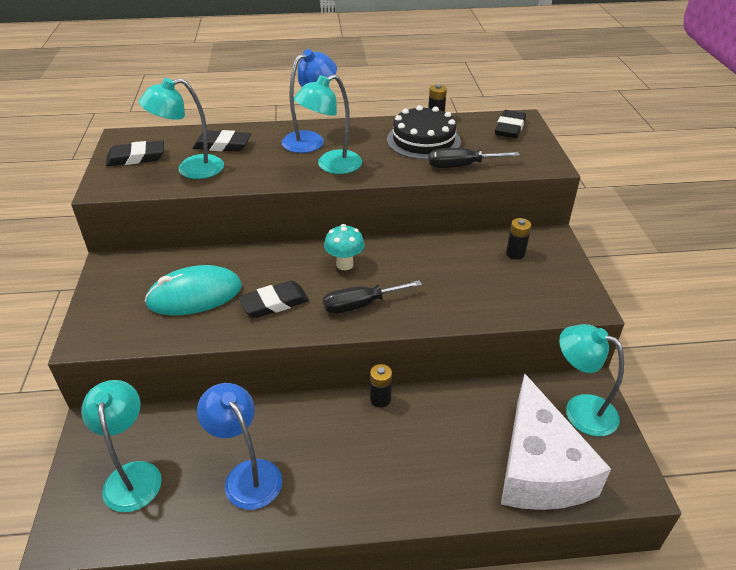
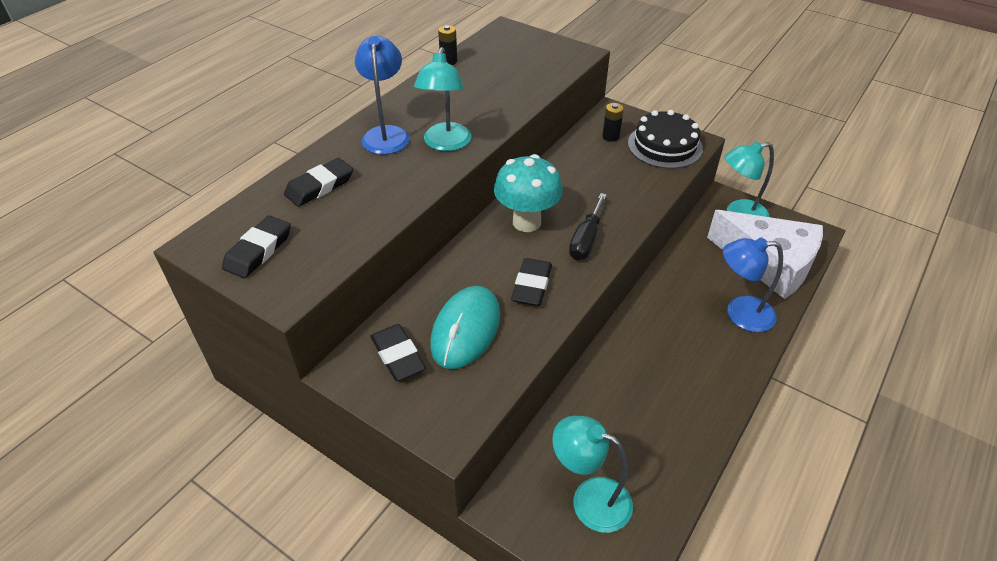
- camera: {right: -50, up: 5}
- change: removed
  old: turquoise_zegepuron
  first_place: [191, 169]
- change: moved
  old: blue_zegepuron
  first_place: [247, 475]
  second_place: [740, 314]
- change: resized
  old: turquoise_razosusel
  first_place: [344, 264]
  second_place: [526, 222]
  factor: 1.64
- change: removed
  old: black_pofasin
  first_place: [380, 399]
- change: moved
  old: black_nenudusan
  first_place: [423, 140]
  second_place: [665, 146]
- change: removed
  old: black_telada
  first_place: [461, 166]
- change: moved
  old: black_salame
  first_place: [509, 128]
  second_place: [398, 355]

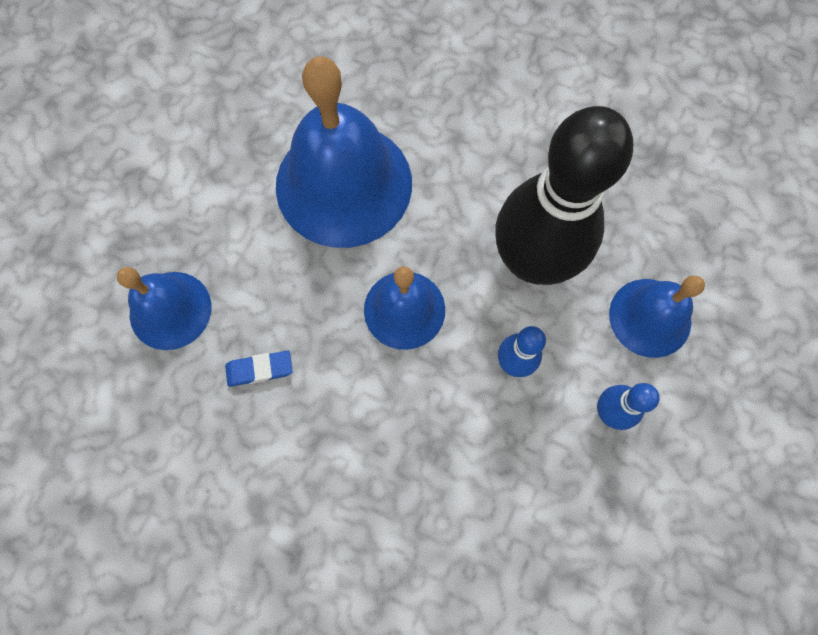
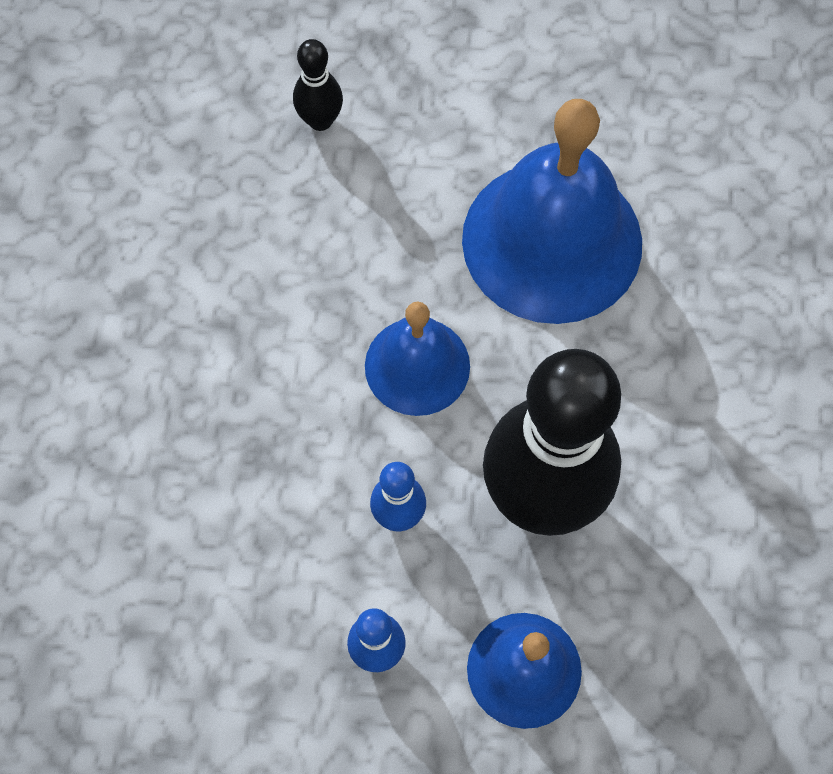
- camera: {right: 70, up: -5}
- change: replaced
  old: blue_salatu
  new: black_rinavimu
  first_place: [170, 310]
  second_place: [320, 120]
- change: removed
  old: blue_salame
  first_place: [260, 369]

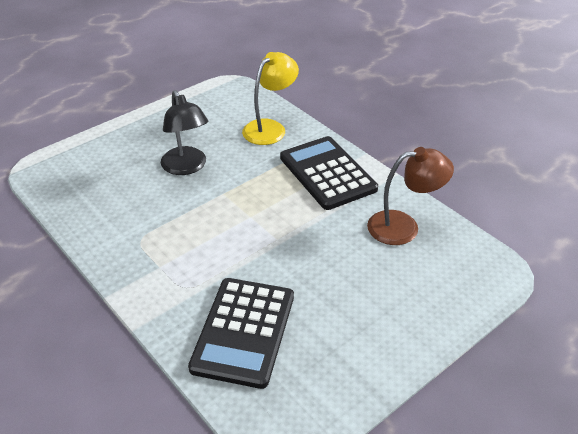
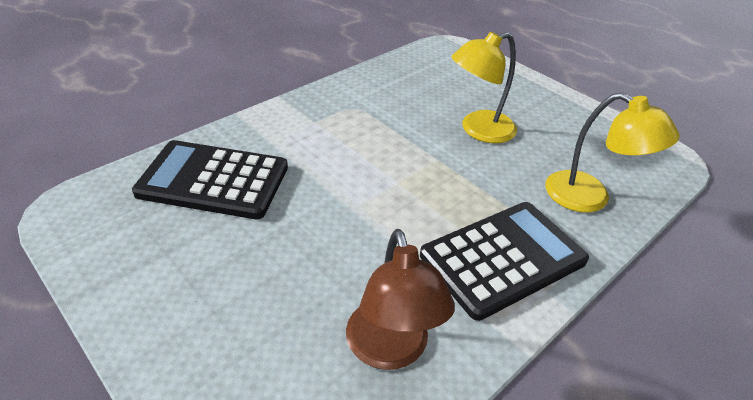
- camera: {right: 85, up: 0}
- change: recoloured
  old: black_zegepuron
  new: yellow_zegepuron
  first_place: [186, 167]
  second_place: [478, 130]

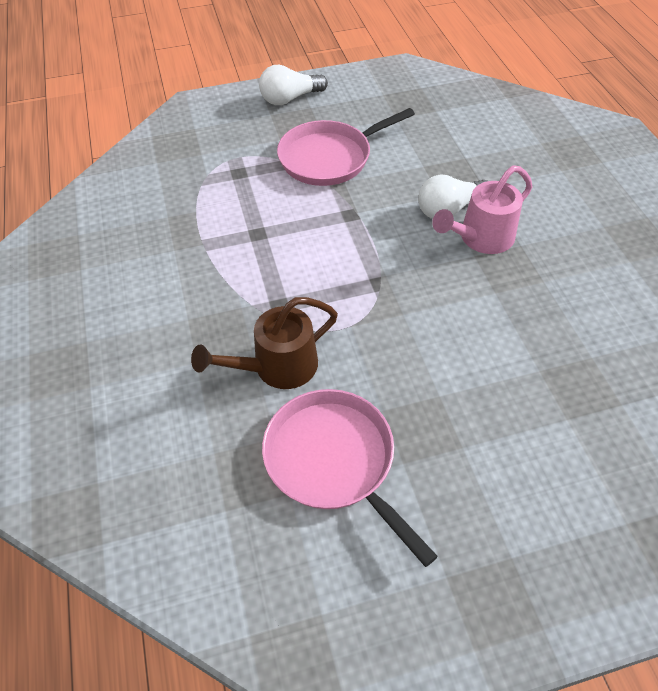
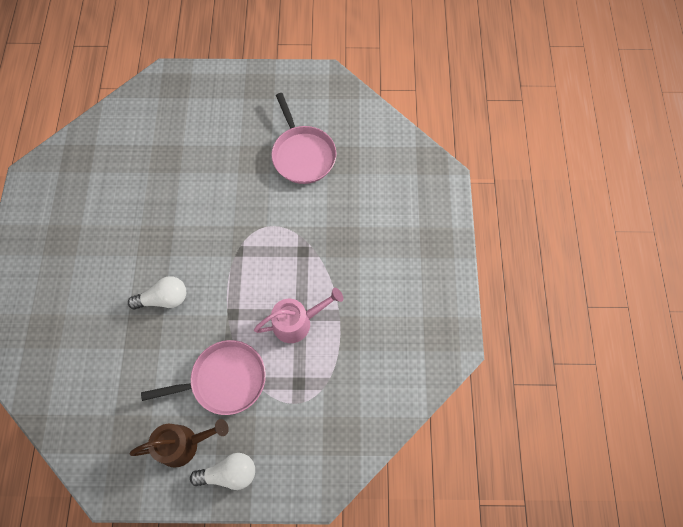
- camera: {right: -165, up: 15}
- change: moved
  old: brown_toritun
  first_place: [276, 367]
  second_place: [184, 444]
- change: moved
  old: pink_toritun
  first_place: [480, 238]
  second_place: [298, 322]

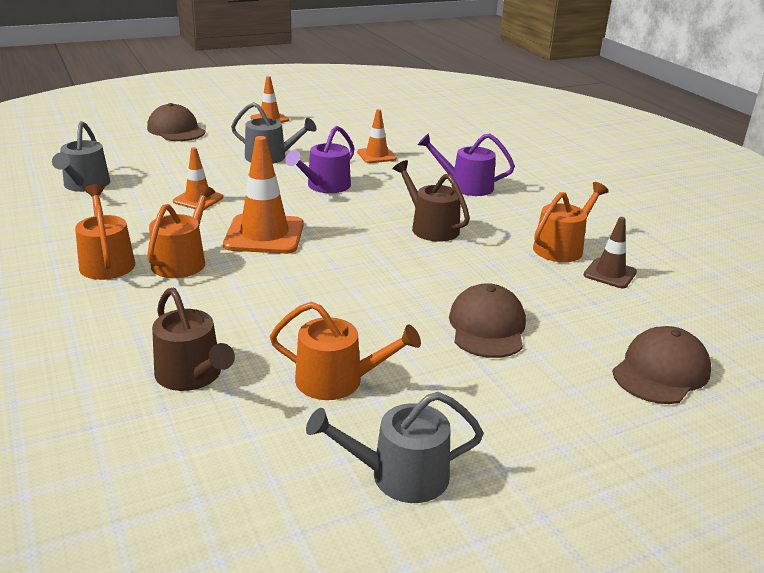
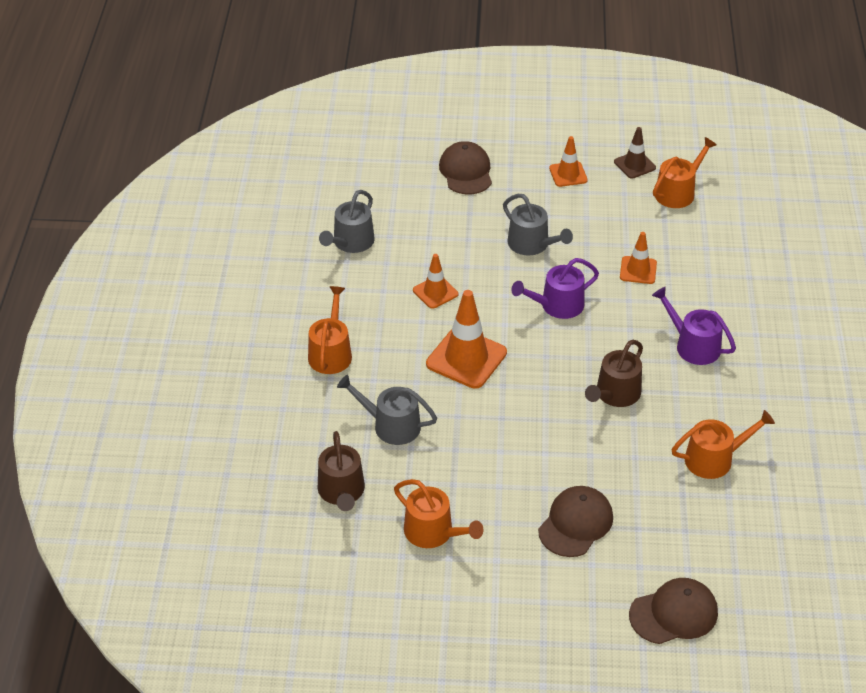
- camera: {right: 30, up: 15}
- change: moved
  old: orange_toritun
  first_place: [182, 261]
  second_place: [678, 192]
- change: moved
  old: grey_toritun
  first_place: [400, 475]
  second_place: [391, 425]
- change: turned
  old: brown_toritun
  first_place: [431, 227]
  second_place: [615, 394]
  degrees: -135
- change: moved
  old: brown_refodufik
  first_place: [610, 273]
  second_place: [634, 165]

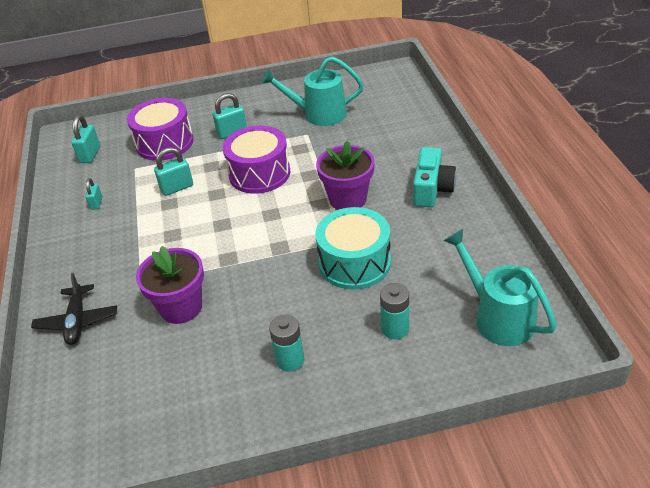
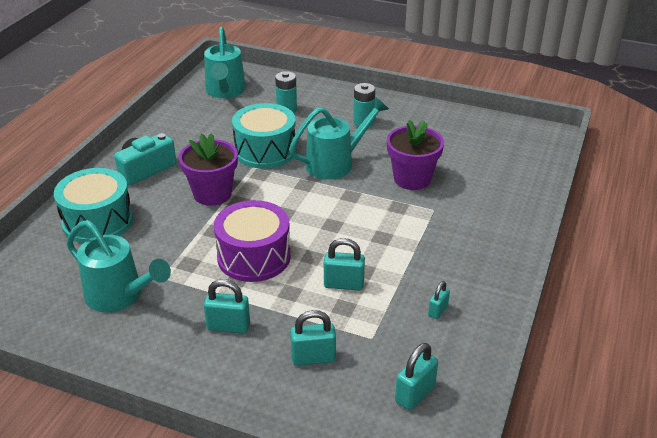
- camera: {right: -150, up: -5}
- change: removed
  old: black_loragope
  first_place: [77, 321]
- change: replaced
  old: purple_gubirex
  new: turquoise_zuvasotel
  first_place: [164, 143]
  second_place: [313, 358]
- change: added
  new: turquoise_gubirex
  second_place: [98, 221]
- change: added
  new: turquoise_toritun
  second_place: [336, 163]

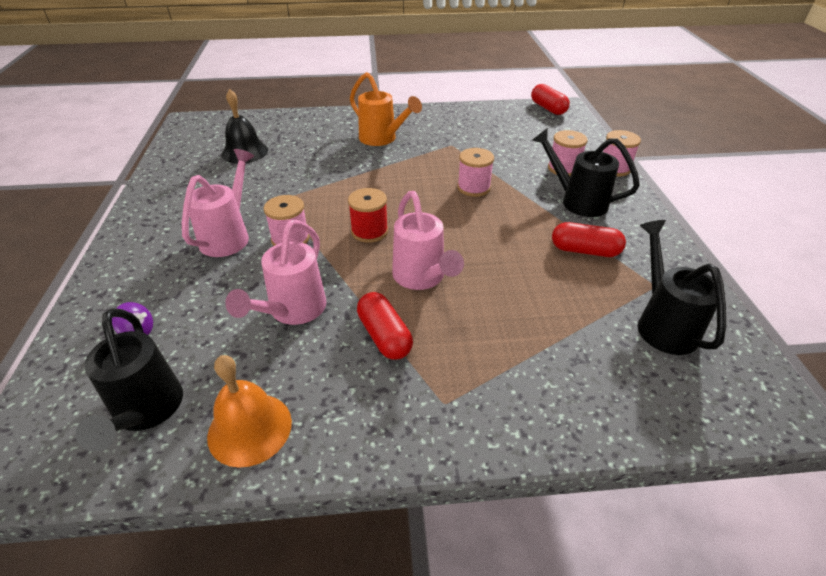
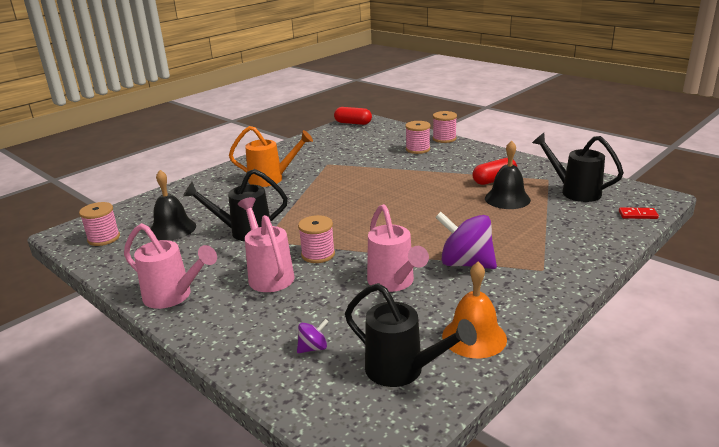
- camera: {right: -40, up: -15}
- change: removed
  old: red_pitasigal
  first_place: [369, 231]
- change: replaced
  old: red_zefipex
  new: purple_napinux
  first_place: [384, 336]
  second_place: [465, 263]
- change: moved
  old: pink_toritun
  first_place: [421, 278]
  second_place: [173, 296]
- change: moved
  old: pink_pitasigal
  first_place: [473, 188]
  second_place: [103, 238]
- change: moved
  old: black_toritun
  first_place: [577, 201]
  second_place: [244, 232]
- change: added
  new: black_salatu
  second_place: [507, 199]
- change: added
  new: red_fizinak
  second_place: [637, 215]

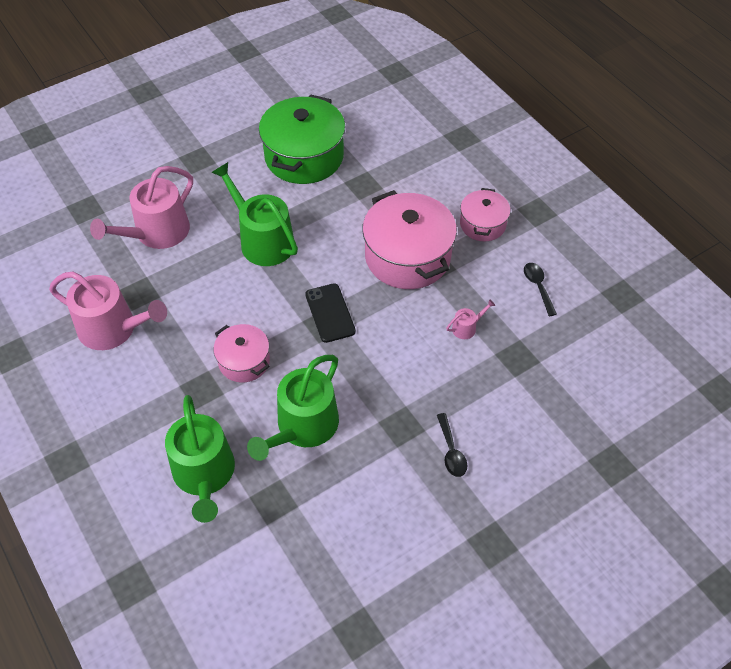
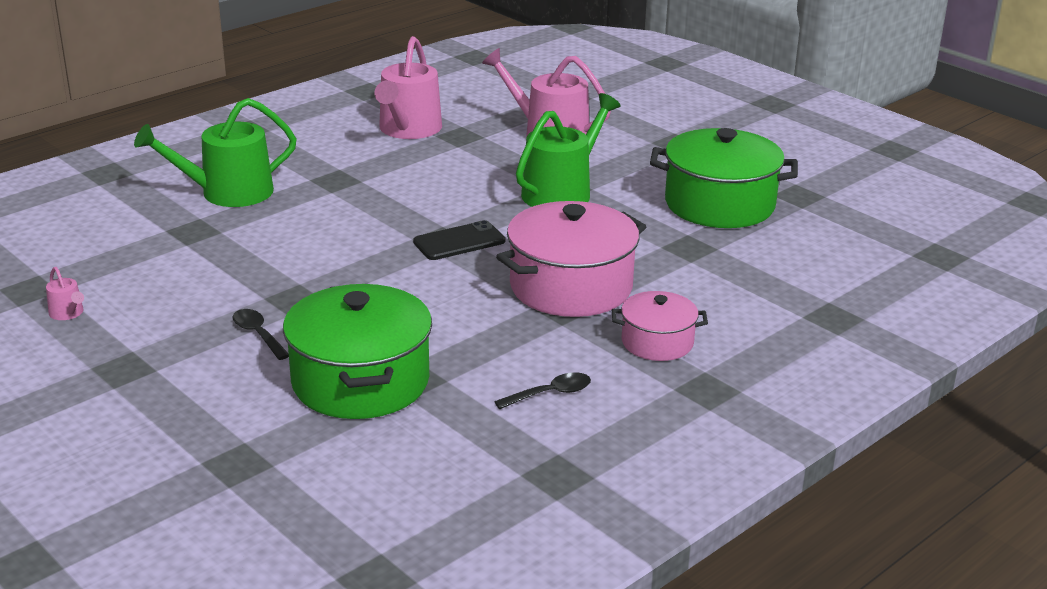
- camera: {right: 80, up: -25}
- change: removed
  old: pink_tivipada
  first_place: [244, 361]
- change: removed
  old: green_toritun
  first_place: [303, 427]
- change: turned
  old: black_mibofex
  first_place: [451, 451]
  second_place: [258, 334]
  degrees: 75
- change: moved
  old: pink_toritun
  first_place: [466, 328]
  second_place: [68, 313]
- change: added
  new: green_tivipada
  second_place: [360, 381]

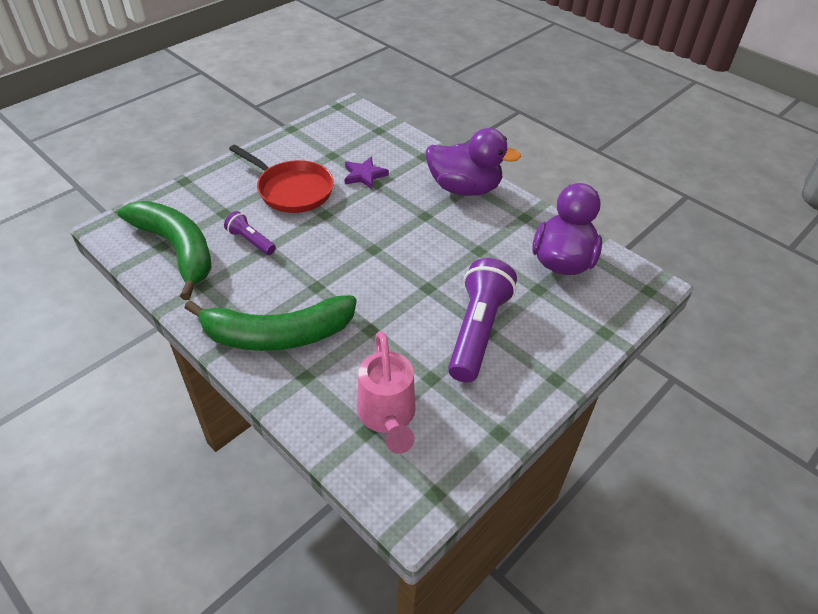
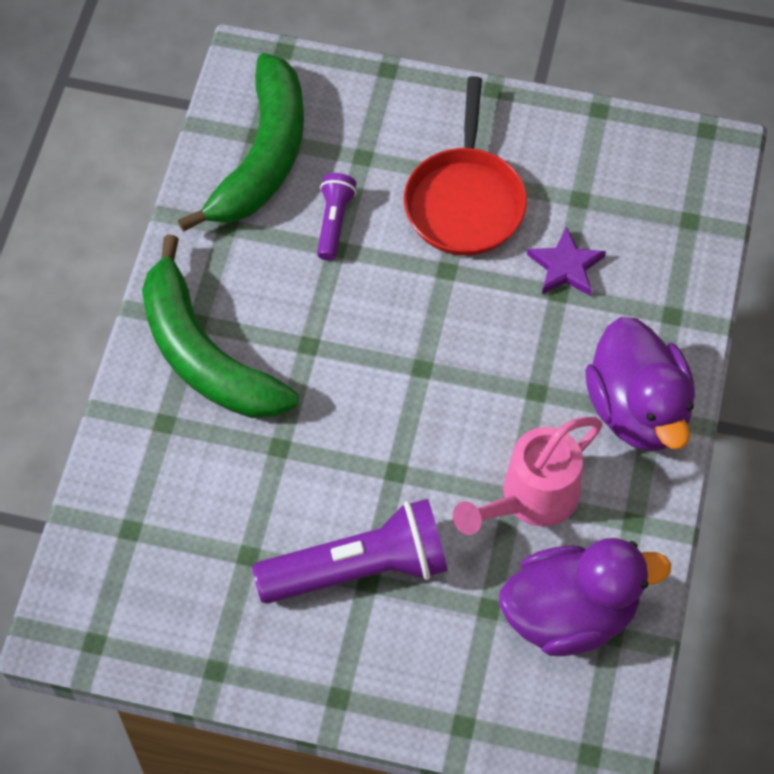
- camera: {right: 60, up: 15}
- change: moved
  old: pink_toritun
  first_place: [387, 416]
  second_place: [530, 499]

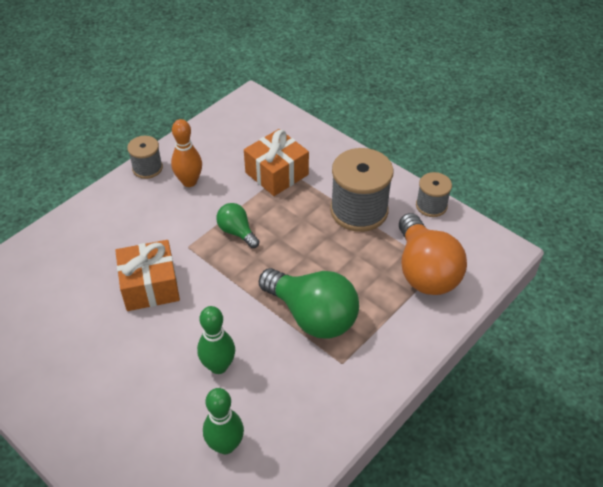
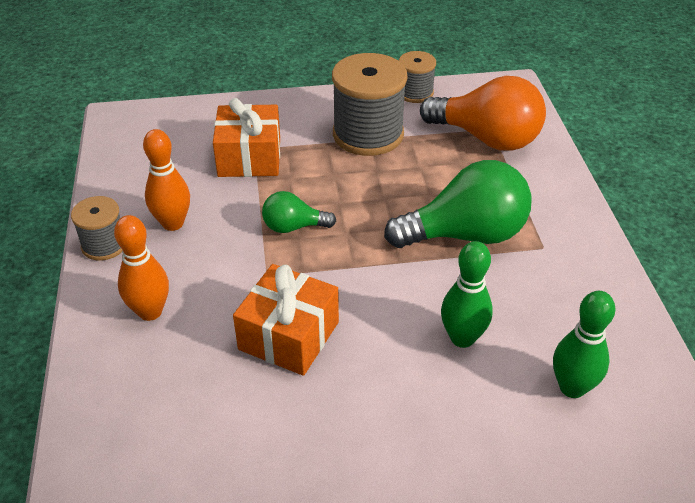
- camera: {right: -50, up: -5}
- change: added
  new: orange_rinavimu
  second_place: [150, 311]

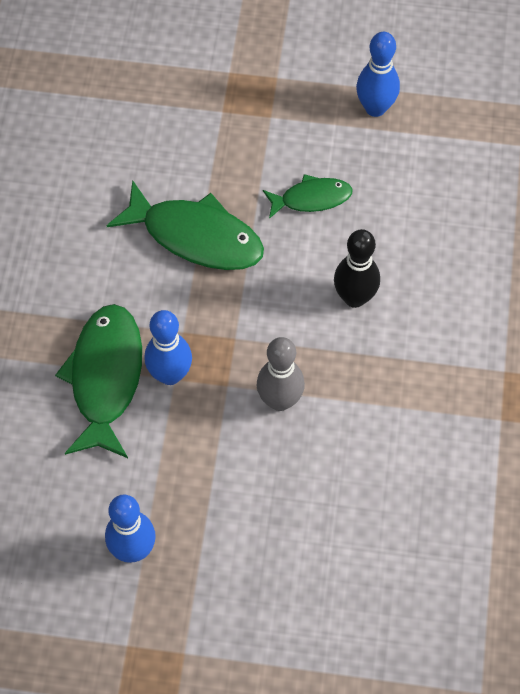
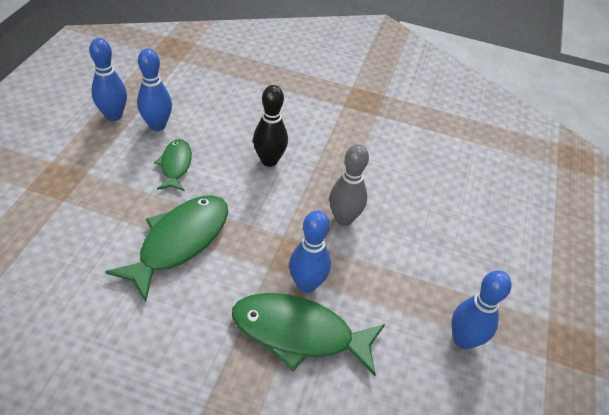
- camera: {right: -85, up: -15}
- change: added
  new: blue_rinavimu
  second_place: [157, 125]

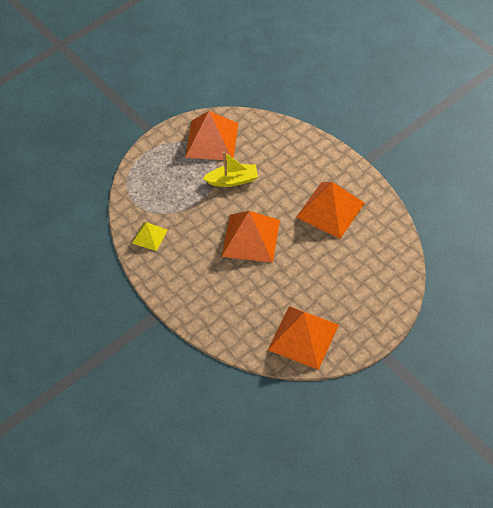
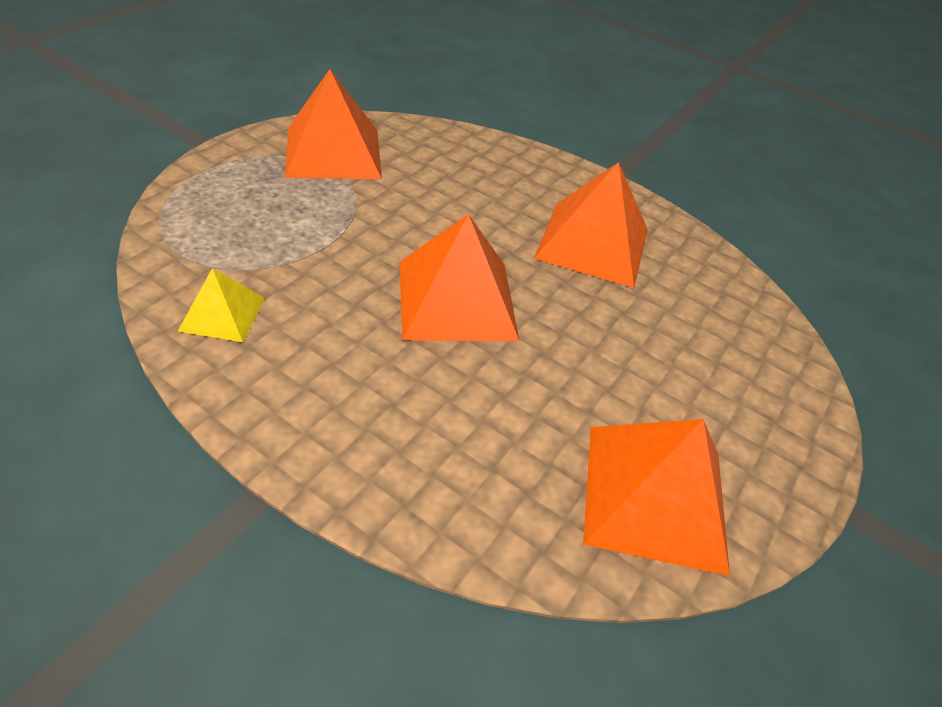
- camera: {right: -25, up: -10}
- change: removed
  old: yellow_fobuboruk
  first_place: [232, 180]

